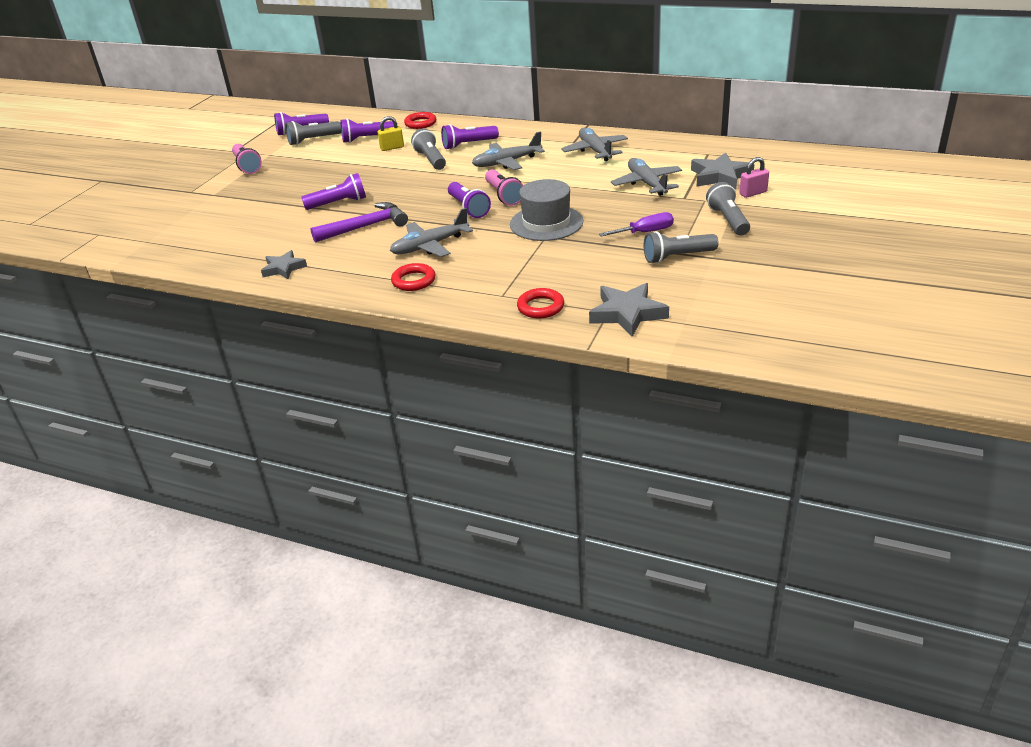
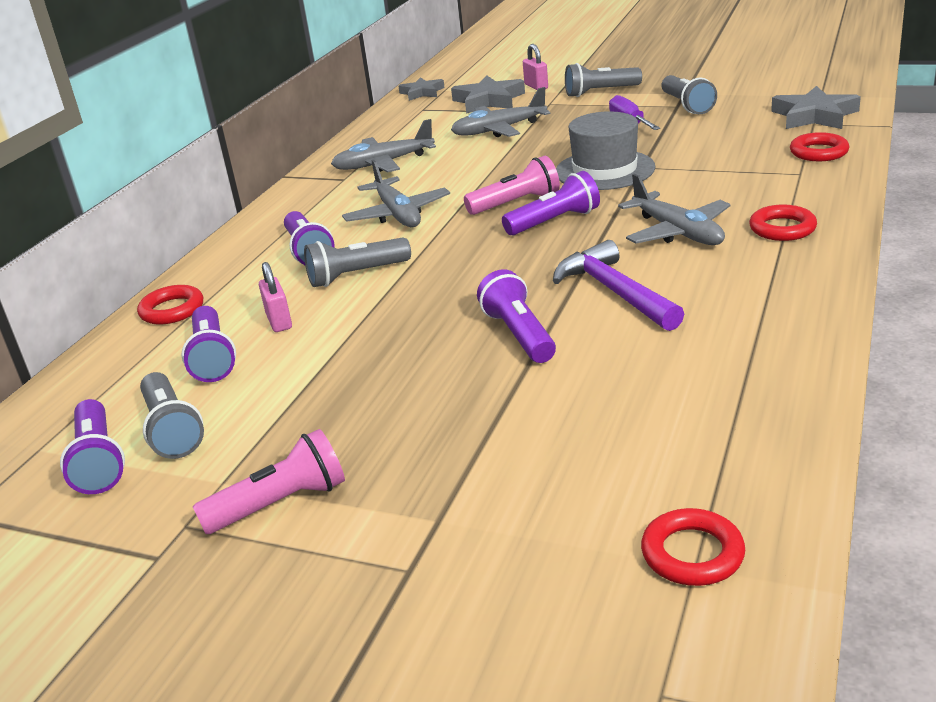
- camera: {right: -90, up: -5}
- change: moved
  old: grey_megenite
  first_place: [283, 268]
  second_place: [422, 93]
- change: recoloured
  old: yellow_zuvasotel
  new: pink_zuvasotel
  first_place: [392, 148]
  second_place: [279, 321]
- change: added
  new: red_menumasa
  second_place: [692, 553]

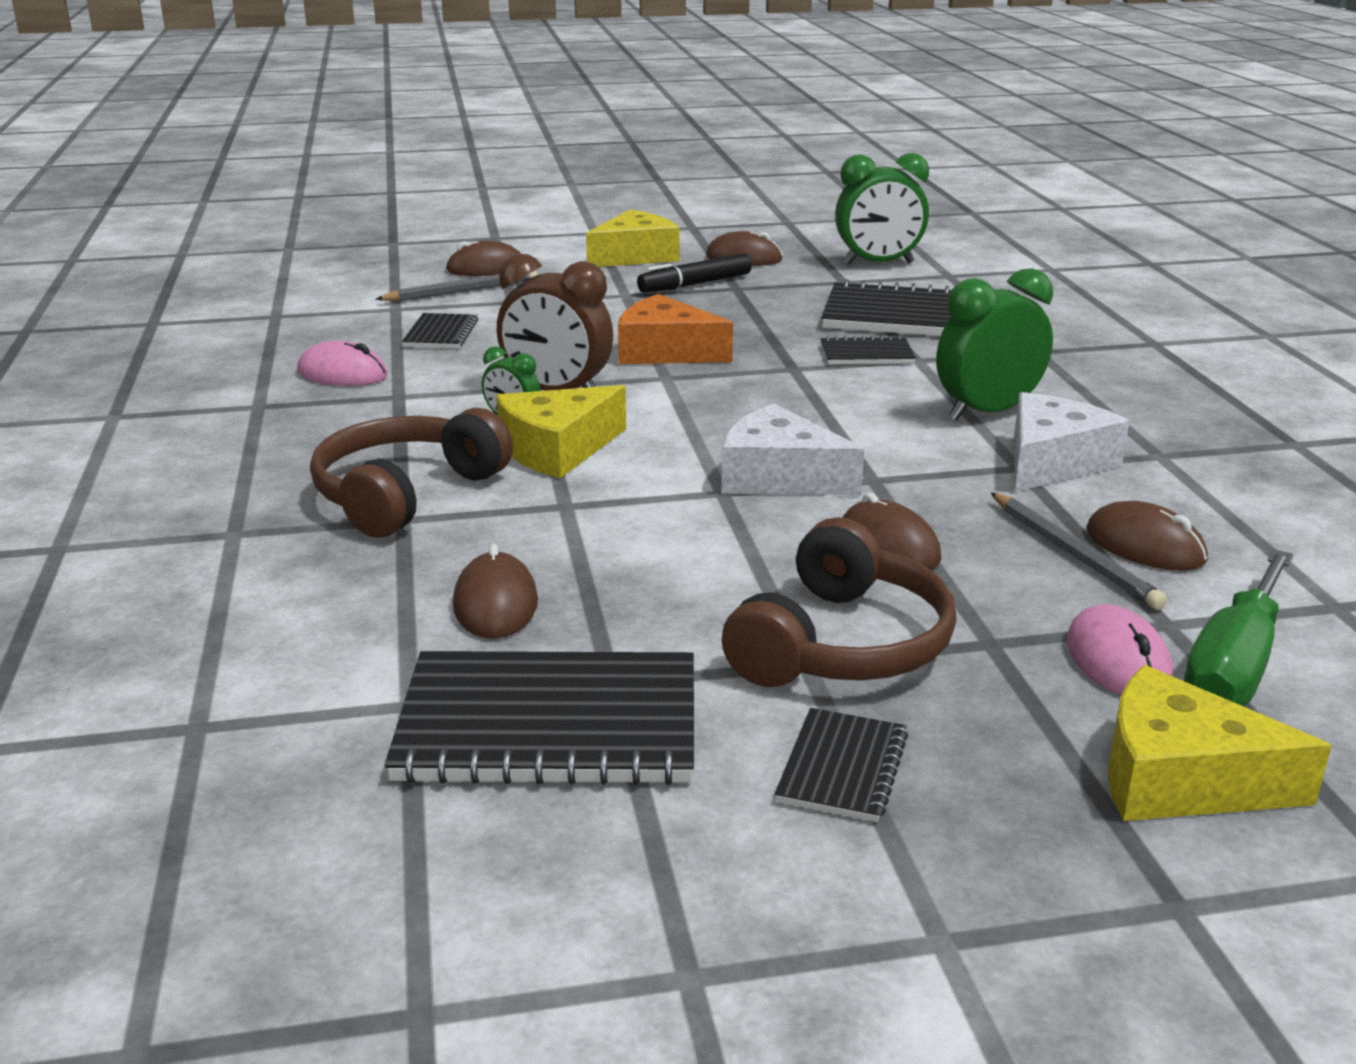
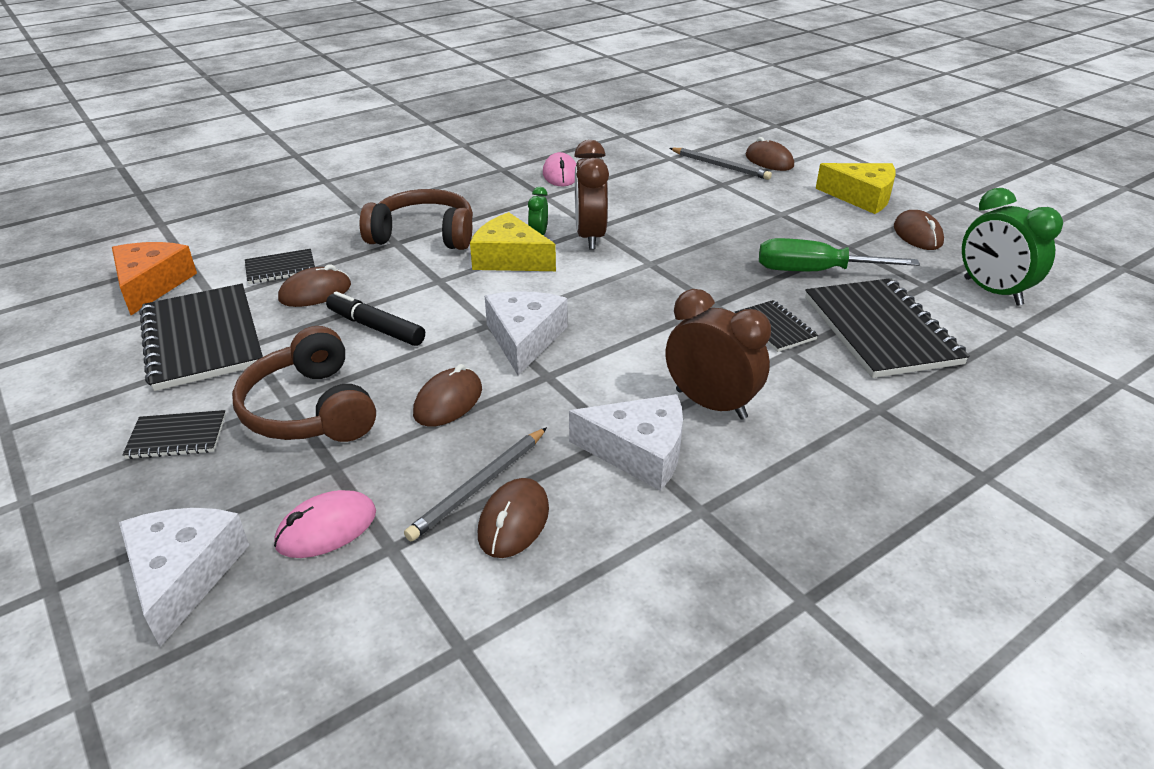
- camera: {right: 65, up: 10}
- change: moved
  old: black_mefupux
  first_place: [441, 334]
  second_place: [280, 268]
- change: moved
  old: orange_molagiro
  first_place: [665, 352]
  second_place: [151, 285]
- change: moved
  old: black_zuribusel
  first_place: [695, 284]
  second_place: [376, 327]
- change: turned
  old: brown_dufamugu
  first_place: [841, 644]
  second_place: [310, 409]
  degrees: 60
- change: recoloured
  old: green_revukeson
  new: brown_revukeson
  first_place: [987, 412]
  second_place: [710, 404]
- change: recoloured
  old: yellow_molagiro
  new: white_molagiro
  first_place: [1180, 779]
  second_place: [183, 575]
- change: moved
  old: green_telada
  first_place: [1234, 665]
  second_place: [814, 271]

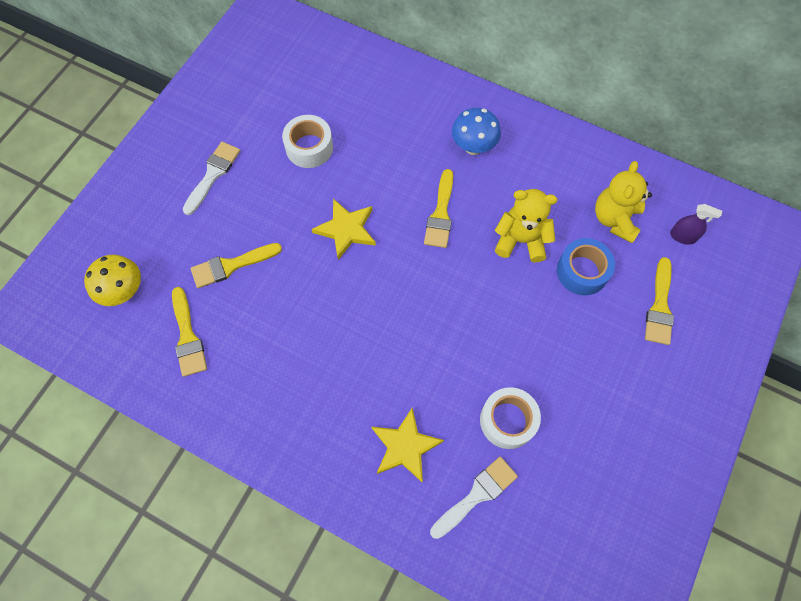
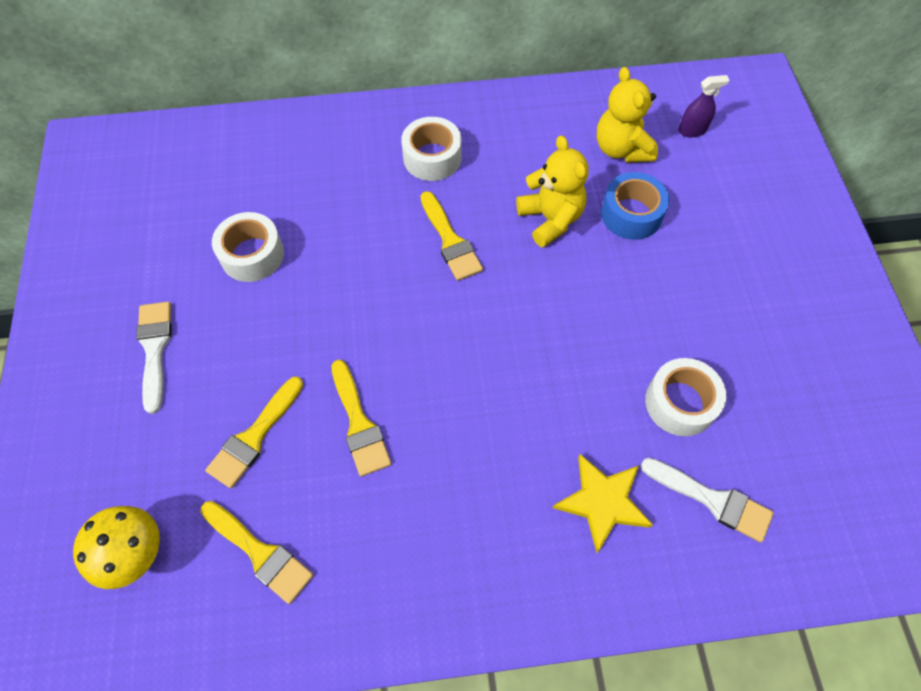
- camera: {right: -35, up: -5}
- change: removed
  old: yellow_megenite
  first_place: [346, 229]
- change: turned
  old: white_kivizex
  first_place: [476, 495]
  second_place: [712, 500]
  degrees: 105
- change: replaced
  old: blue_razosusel
  new: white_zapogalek
  first_place: [473, 147]
  second_place: [432, 157]
- change: turned
  old: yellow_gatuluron
  first_place: [521, 240]
  second_place: [550, 219]
  degrees: 90
- change: moved
  old: yellow_kivizex
  first_place: [659, 306]
  second_place: [359, 423]

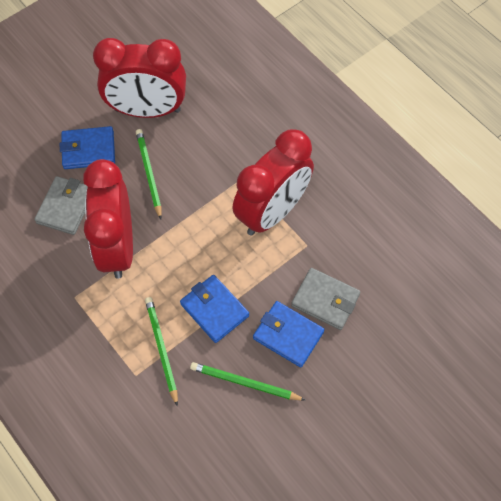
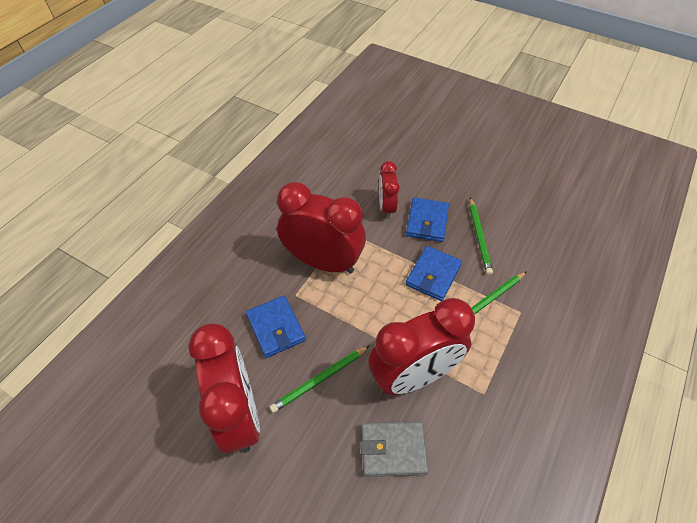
- camera: {right: -110, up: -10}
- change: moved
  old: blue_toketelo
  first_place: [88, 150]
  second_place: [276, 328]
- change: replaced
  old: grey_toketelo
  new: red_revukeson
  first_place: [325, 300]
  second_place: [386, 207]

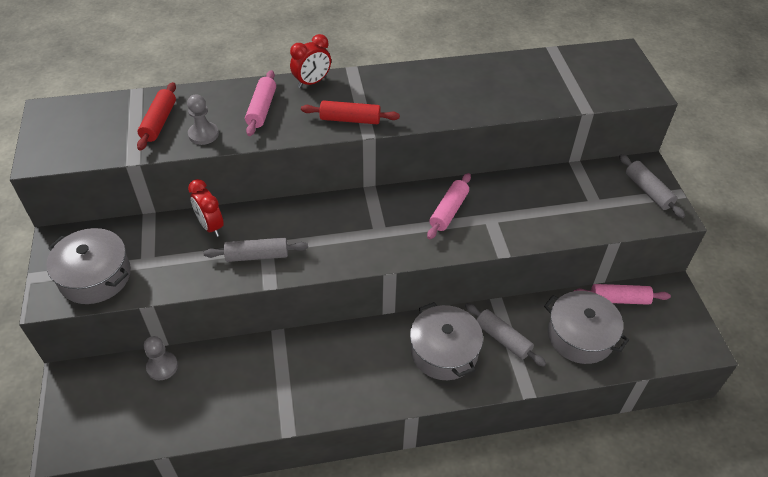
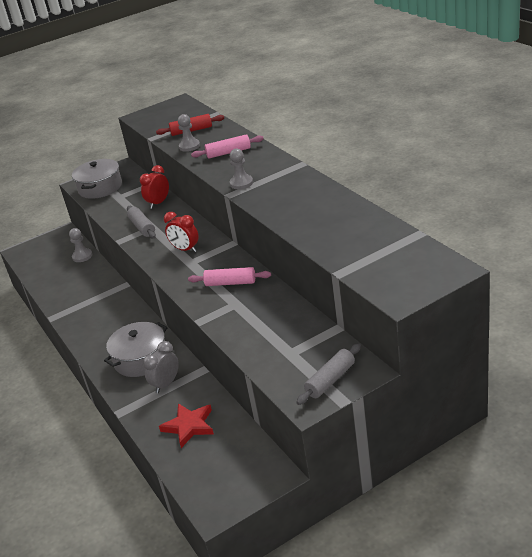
- camera: {right: 75, up: -15}
- change: moved
  old: red_revukeson
  first_place: [312, 82]
  second_place: [185, 249]
- change: replaced
  old: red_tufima
  new: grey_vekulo
  first_place: [350, 119]
  second_place: [241, 183]
- change: replaced
  old: grey_tufima
  new: grey_revukeson
  first_place: [503, 339]
  second_place: [166, 384]
- change: replaced
  old: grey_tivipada
  new: red_megenite
  first_place: [580, 336]
  second_place: [189, 426]
- change: removed
  old: pink_tufima
  first_place: [619, 299]

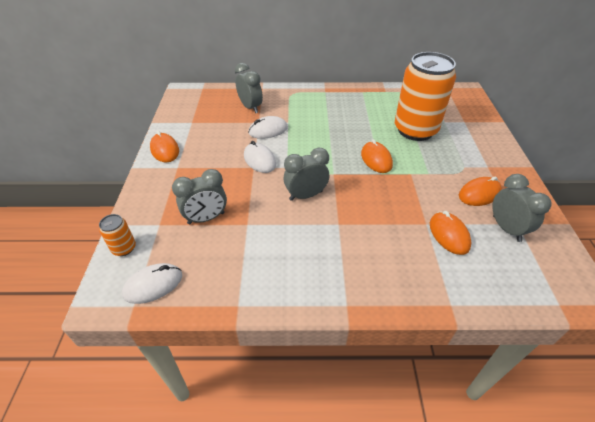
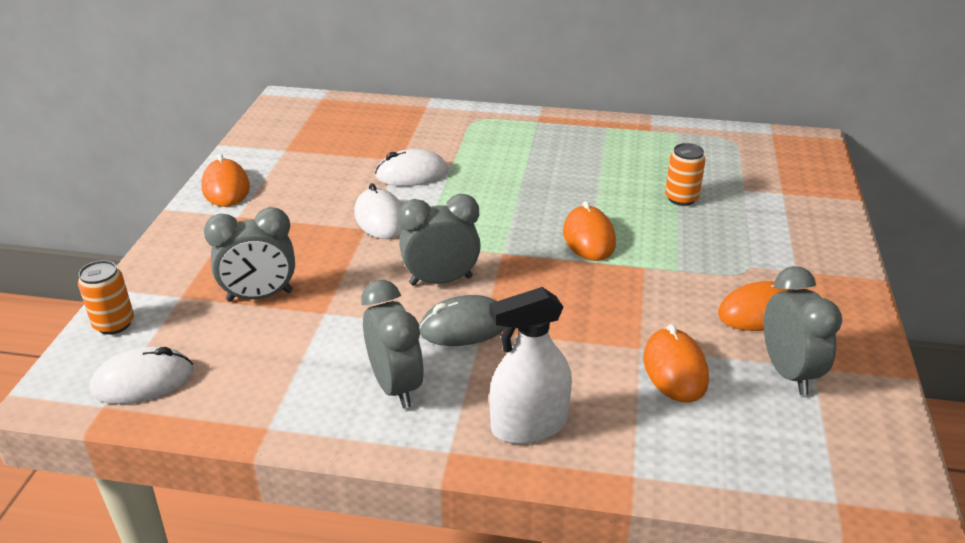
- camera: {right: 10, up: -10}
- change: moved
  old: grey_revukeson
  first_place: [250, 107]
  second_place: [395, 386]
- change: resized
  old: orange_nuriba
  first_place: [415, 130]
  second_place: [681, 198]
  factor: 0.41
- change: added
  new: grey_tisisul
  second_place: [464, 326]
- change: added
  new: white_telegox
  second_place: [529, 425]

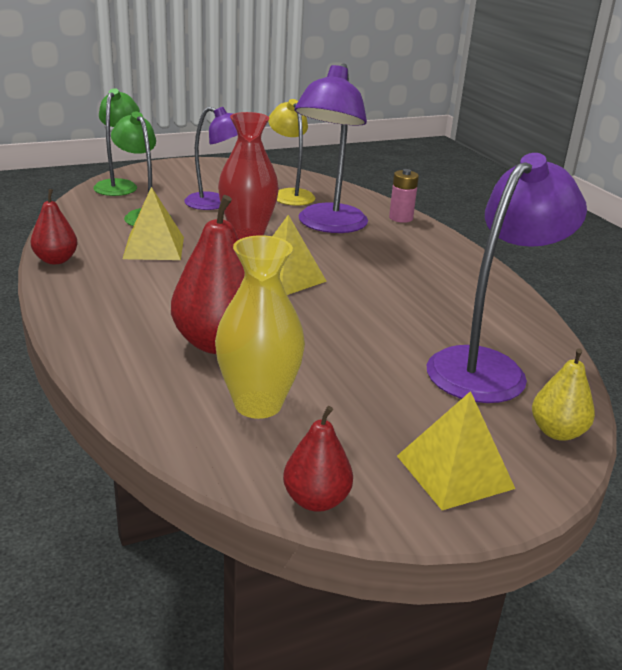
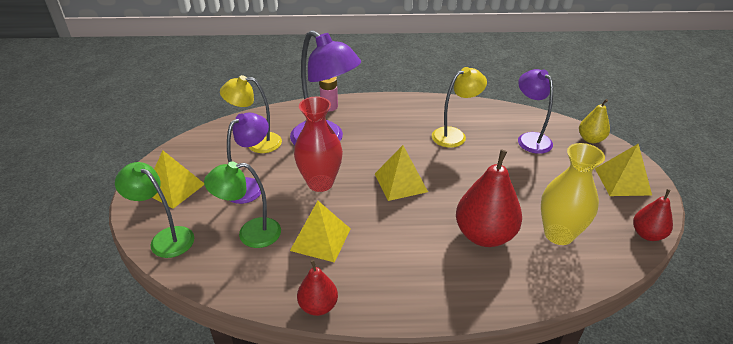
- camera: {right: -65, up: 10}
- change: resized
  old: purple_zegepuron
  first_place: [487, 367]
  second_place: [530, 139]
  factor: 0.64
- change: added
  new: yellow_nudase
  second_place: [174, 188]
- change: added
  new: yellow_zegepuron
  second_place: [454, 135]

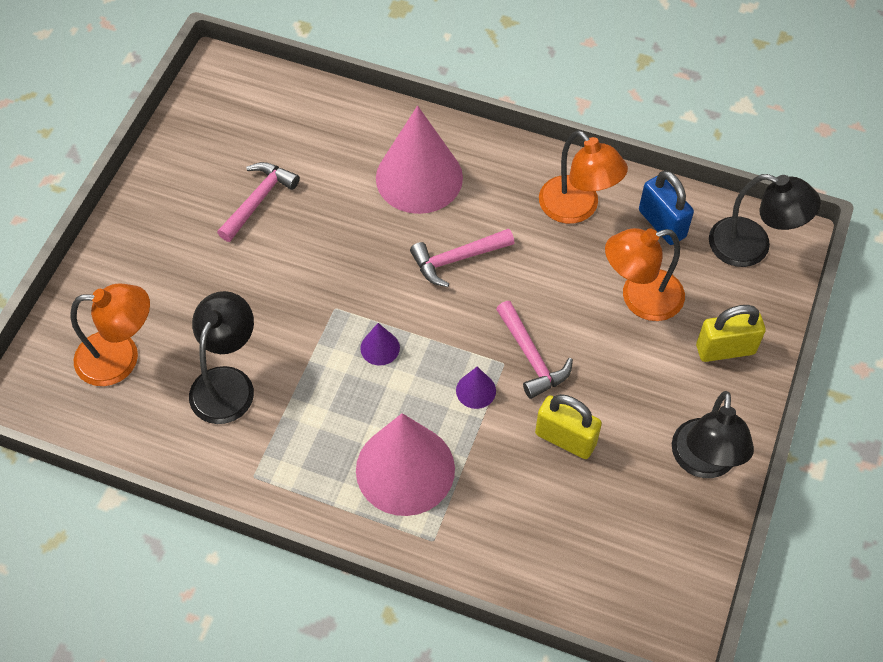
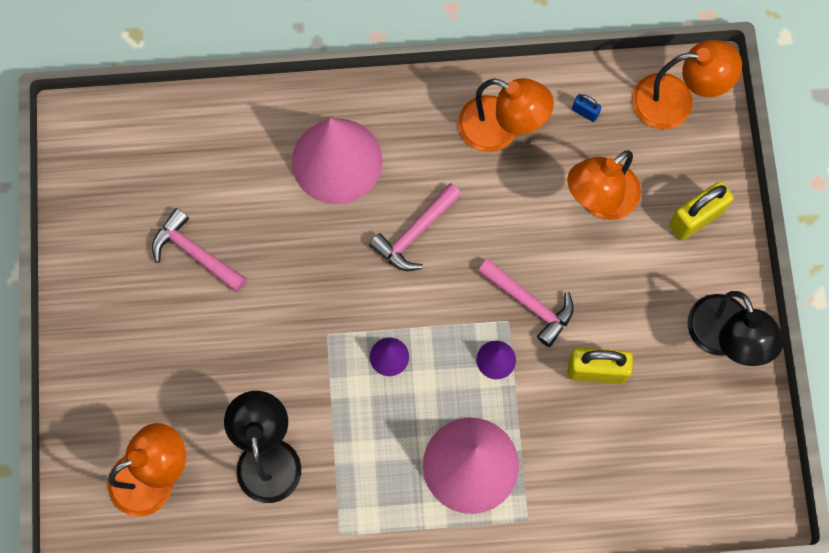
- camera: {right: -25, up: 15}
- change: turned
  old: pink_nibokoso
  first_place: [258, 200]
  second_place: [195, 253]
  degrees: -60
- change: resized
  old: blue_zuvasotel
  first_place: [662, 224]
  second_place: [585, 112]
  factor: 0.48
- change: recoloured
  old: black_zegepuron
  new: orange_zegepuron
  first_place: [752, 247]
  second_place: [675, 101]

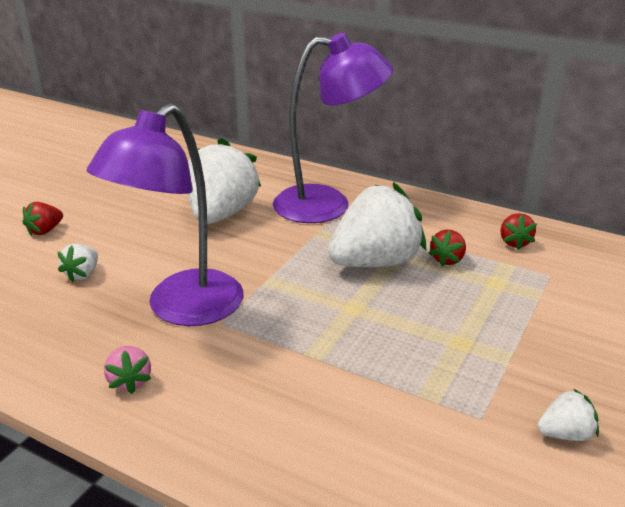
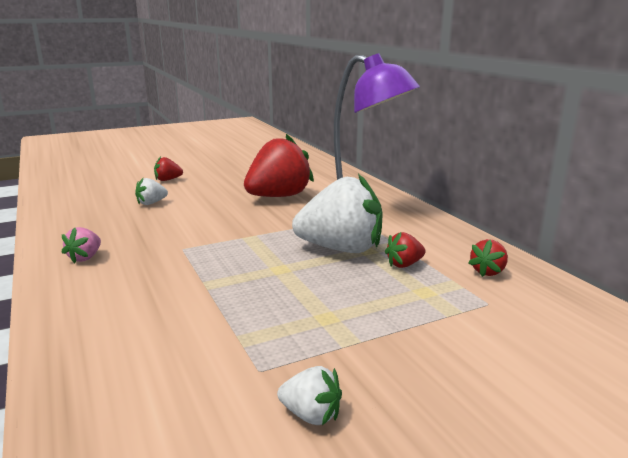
- camera: {right: 35, up: -10}
- change: removed
  old: purple_zegepuron
  first_place: [182, 309]
- change: recoloured
  old: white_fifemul
  new: red_fifemul
  first_place: [221, 214]
  second_place: [278, 196]

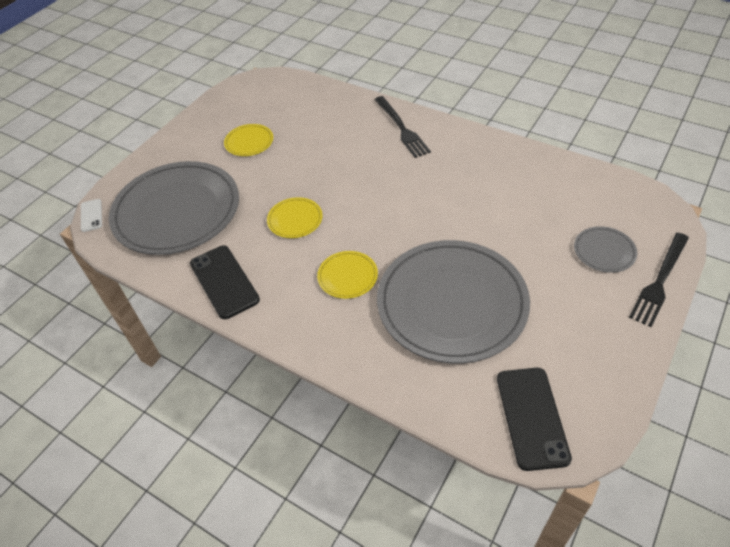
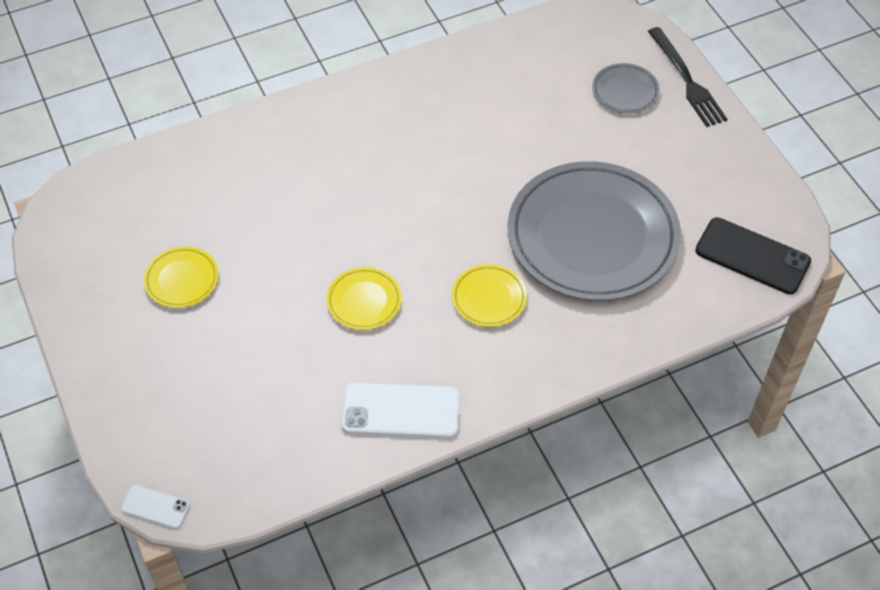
- camera: {right: -60, up: 5}
- change: removed
  old: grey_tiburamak
  first_place: [177, 211]
- change: recoloured
  old: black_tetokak
  new: white_tetokak
  first_place: [224, 281]
  second_place: [401, 410]
- change: removed
  old: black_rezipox
  first_place: [401, 128]

